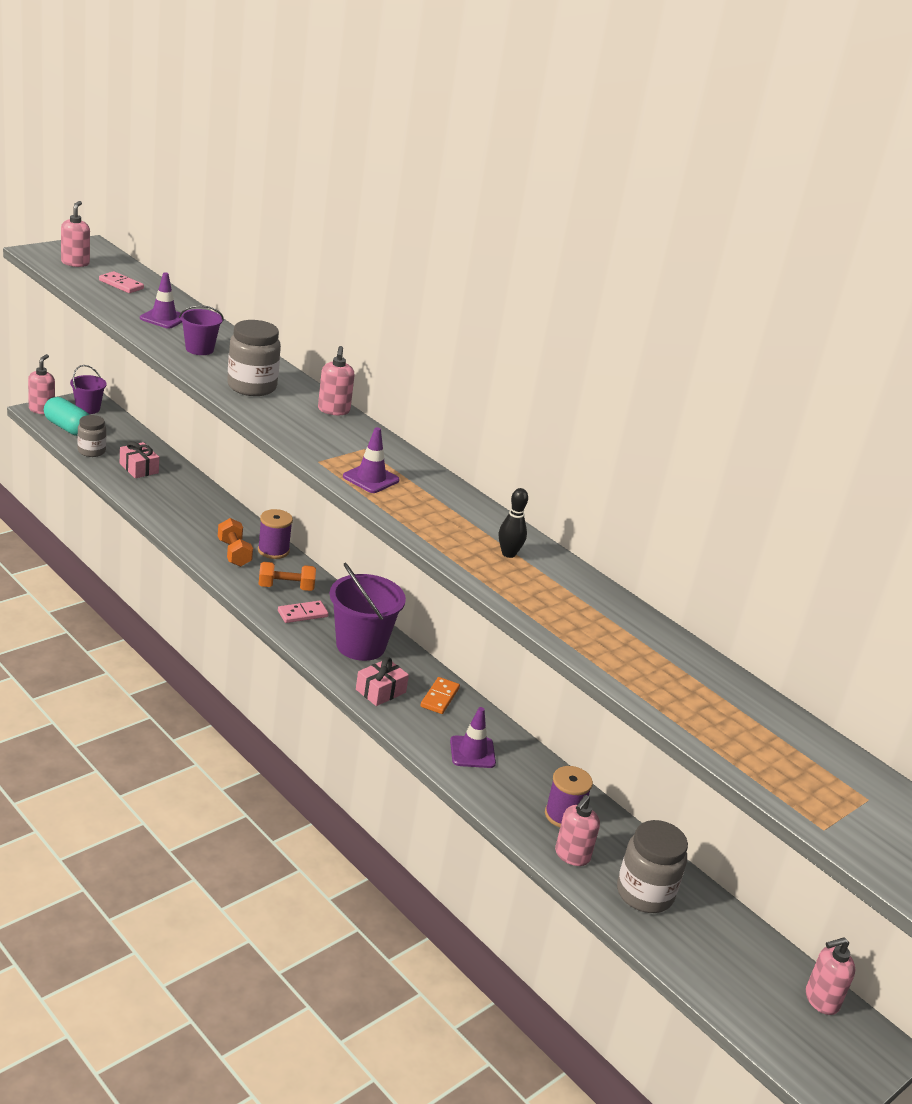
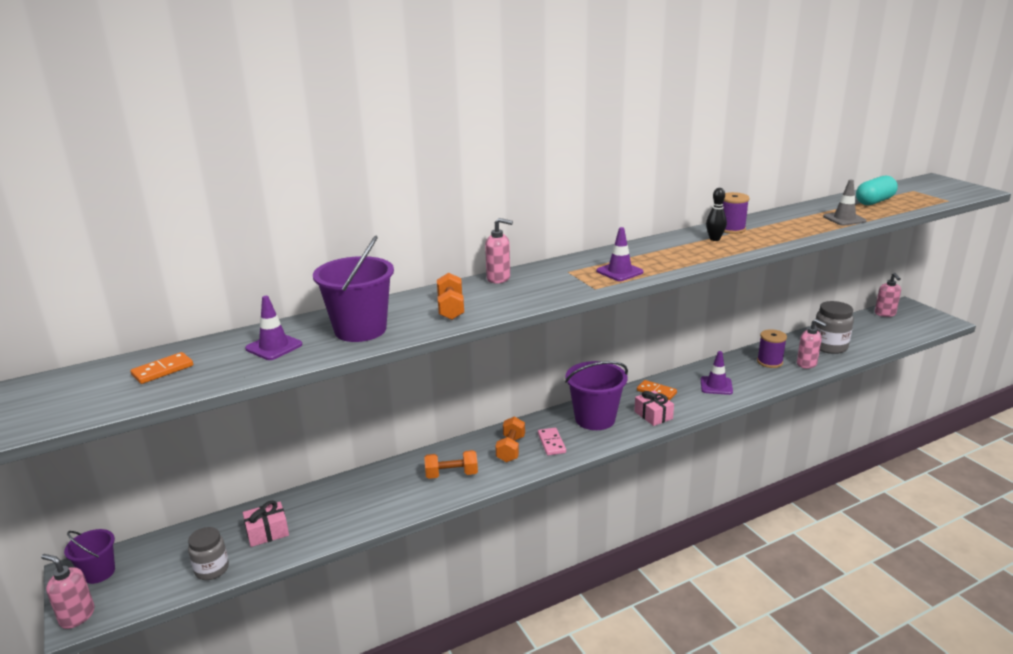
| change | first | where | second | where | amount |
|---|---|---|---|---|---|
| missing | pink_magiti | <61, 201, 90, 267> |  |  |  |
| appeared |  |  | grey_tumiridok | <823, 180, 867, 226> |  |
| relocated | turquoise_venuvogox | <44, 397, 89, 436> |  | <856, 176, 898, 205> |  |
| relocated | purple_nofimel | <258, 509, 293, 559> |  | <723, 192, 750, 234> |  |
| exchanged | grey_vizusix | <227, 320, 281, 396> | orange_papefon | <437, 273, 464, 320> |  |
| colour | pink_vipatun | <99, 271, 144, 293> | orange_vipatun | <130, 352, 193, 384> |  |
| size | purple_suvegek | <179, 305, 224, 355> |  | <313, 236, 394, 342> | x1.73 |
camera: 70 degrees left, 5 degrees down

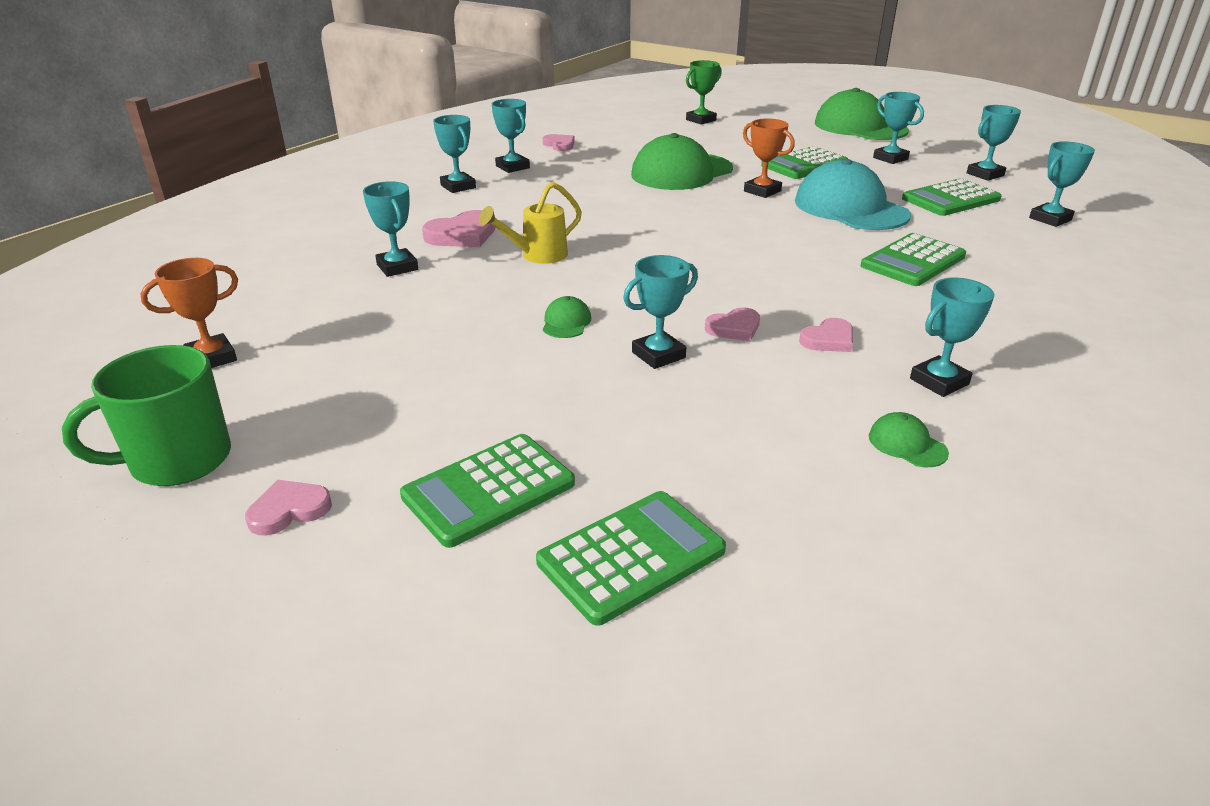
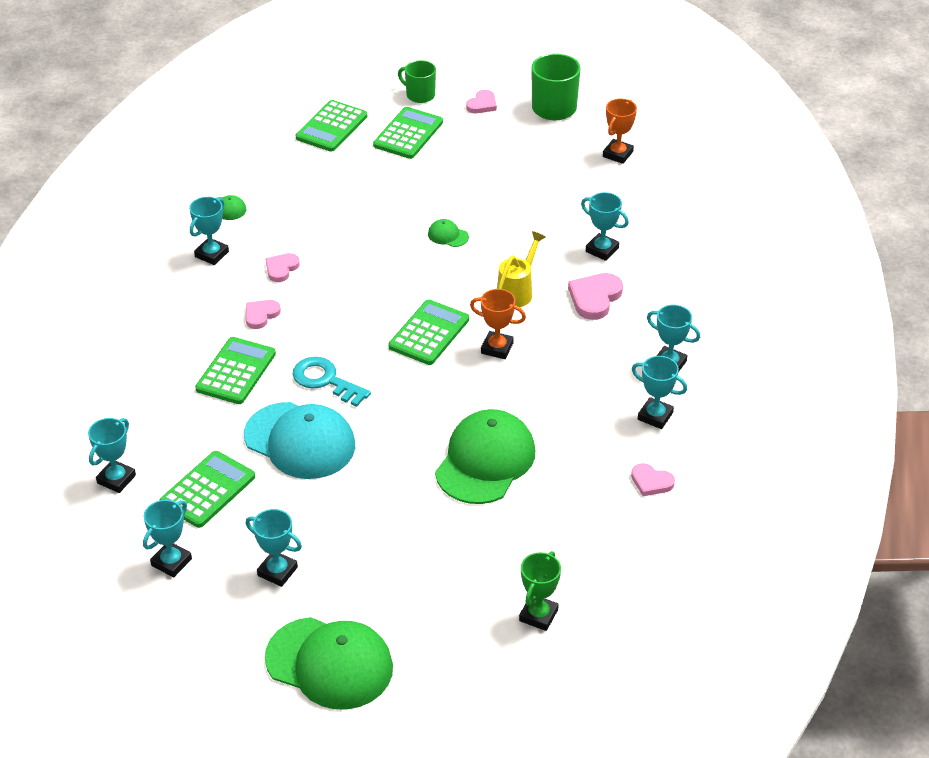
| change | first | where | second | where | amount |
|---|---|---|---|---|---|
| missing | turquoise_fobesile | <623, 255, 698, 369> |  |  |  |
| appeared |  |  | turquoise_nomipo | <293, 357, 371, 407> |  |
| appeared |  |  | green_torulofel | <398, 60, 436, 103> |  |
| relocated | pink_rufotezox | <705, 307, 760, 341> |  | <245, 300, 281, 329> |  |
| relocated | orange_fobesile | <743, 119, 795, 198> |  | <470, 289, 526, 359> |  |
| relocated | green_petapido | <761, 146, 848, 179> |  | <388, 299, 469, 365> |  |
| spun | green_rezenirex | <543, 296, 591, 338> |  | <428, 219, 469, 247> | 135 degrees clockwise |
camera: 155 degrees right, 10 degrees up

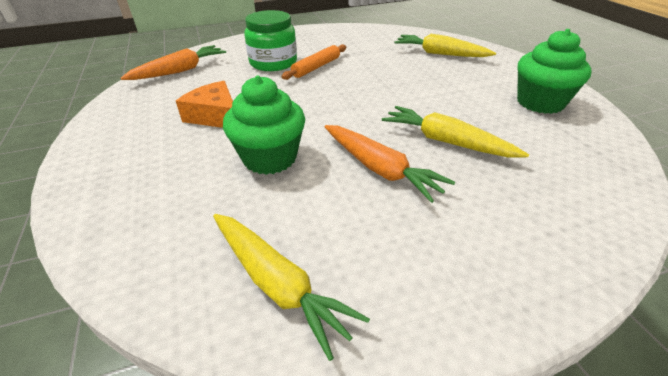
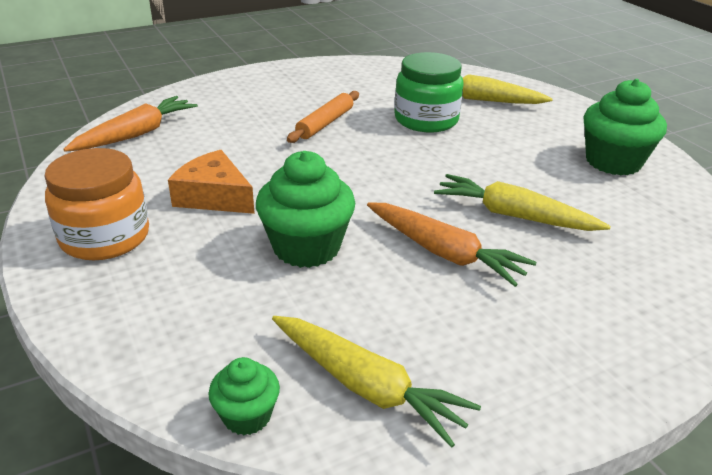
| change | first | where | second | where | amount |
|---|---|---|---|---|---|
| appeared |  |  | orange_vizusix | <44, 148, 149, 260> |  |
| appeared |  |  | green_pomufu | <208, 357, 280, 435> |  |
| relocated | green_vizusix | <244, 10, 297, 71> |  | <394, 52, 464, 132> |  |
camera: 10 degrees left, 5 degrees down

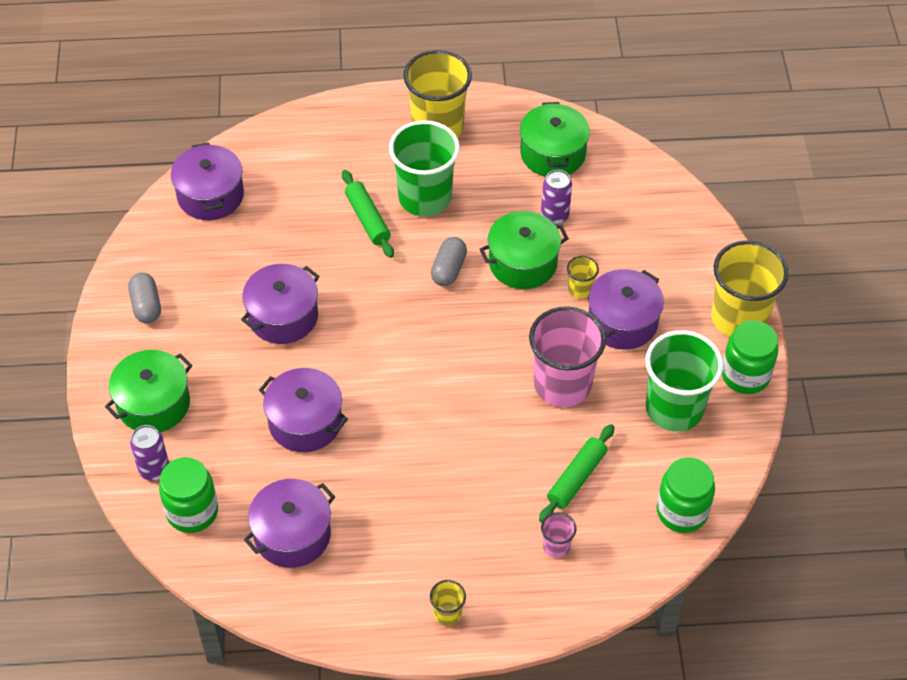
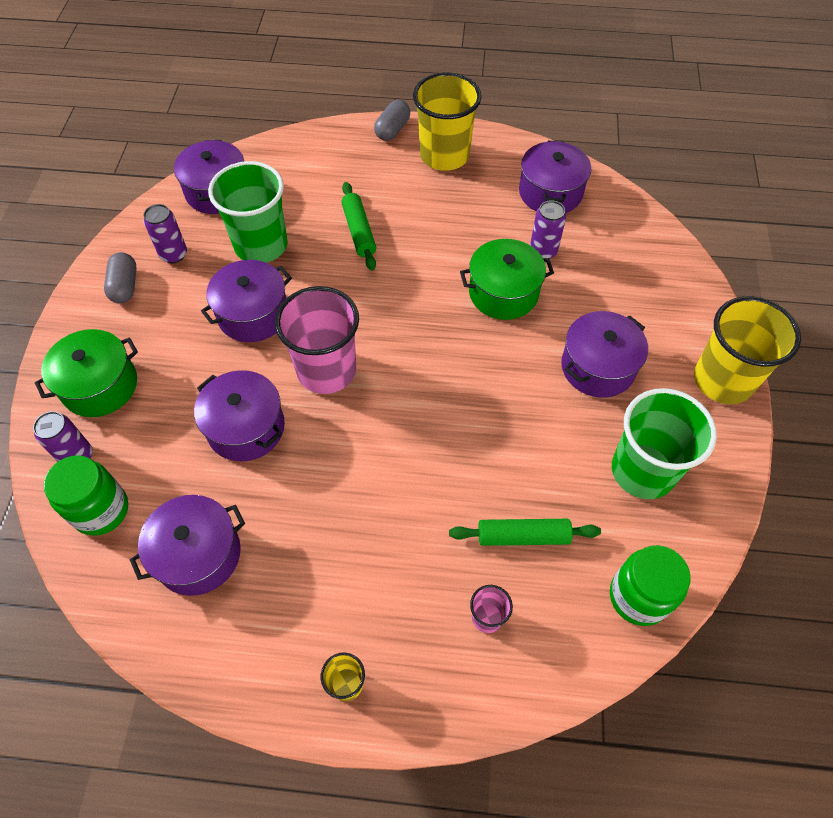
| change | first | where | second | where | amount |
|---|---|---|---|---|---|
| missing | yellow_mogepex | <567, 256, 599, 299> |  |  |  |
| missing | green_vizusix | <722, 320, 778, 394> |  |  |  |
| appeared |  |  | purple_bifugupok | <143, 204, 187, 263> |  |
| relocated | green_mogepex | <389, 120, 460, 216> |  | <208, 161, 288, 263> |  |
| relocated | grey_venuvogox | <431, 237, 467, 286> |  | <374, 100, 410, 141> |  |
| relocated | pink_mogepex | <529, 306, 606, 407> |  | <275, 286, 359, 394> |  |
| colour | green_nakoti | <520, 102, 590, 177> | purple_nakoti | <519, 141, 591, 213> |  |
| spun | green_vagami | <539, 424, 615, 523> |  | <449, 519, 601, 546> | 45 degrees clockwise |
camera: 10 degrees right, 5 degrees up

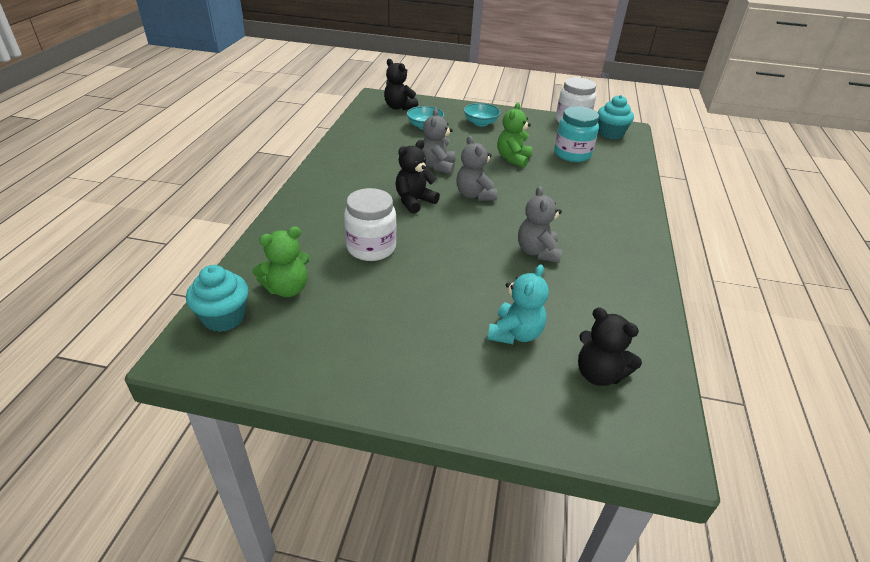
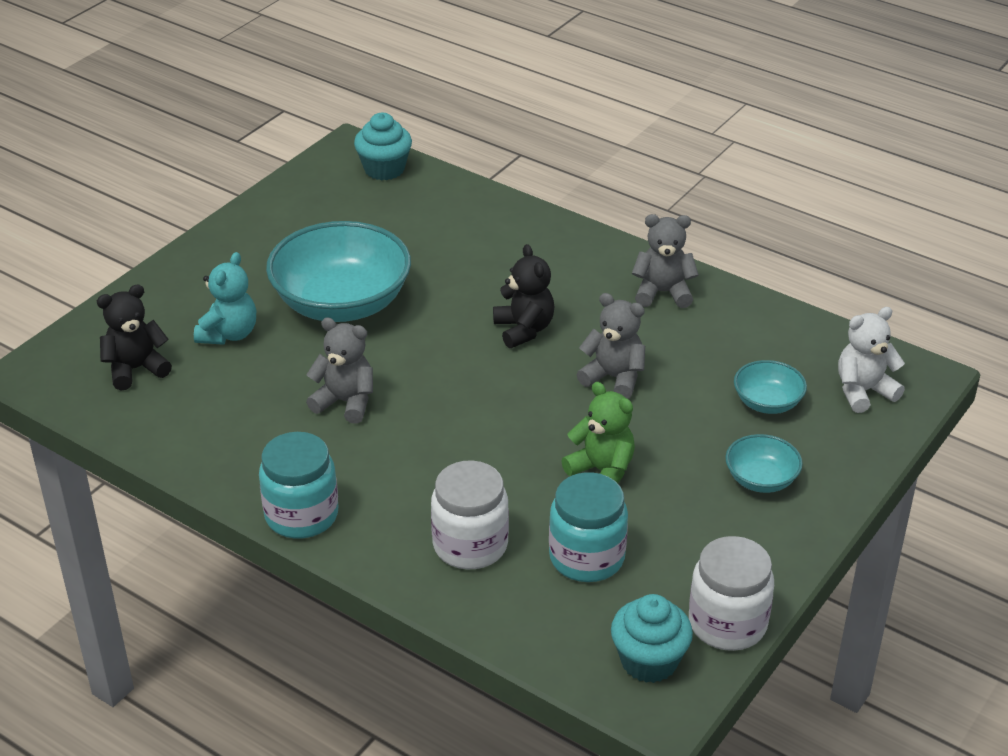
| change | first | where | second | where | amount |
|---|---|---|---|---|---|
| missing | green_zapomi | <253, 227, 310, 297> |  |  |  |
| appeared |  |  | turquoise_vizusix | <259, 432, 338, 539> |  |
| appeared |  |  | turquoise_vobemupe | <266, 221, 411, 322> |  |
| relocated | white_vizusix | <344, 188, 397, 261> |  | <431, 460, 509, 569> |  |
| relocated | grey_zapomi | <456, 136, 497, 201> |  | <632, 214, 699, 308> |  |
| colour | black_zapomi | <384, 59, 418, 110> | white_zapomi | <838, 307, 905, 413> |  |
| spun | turquoise_zapomi | <487, 264, 549, 344> |  | <194, 252, 256, 345> | 120 degrees counterclockwise |
camera: 115 degrees right, 0 degrees up

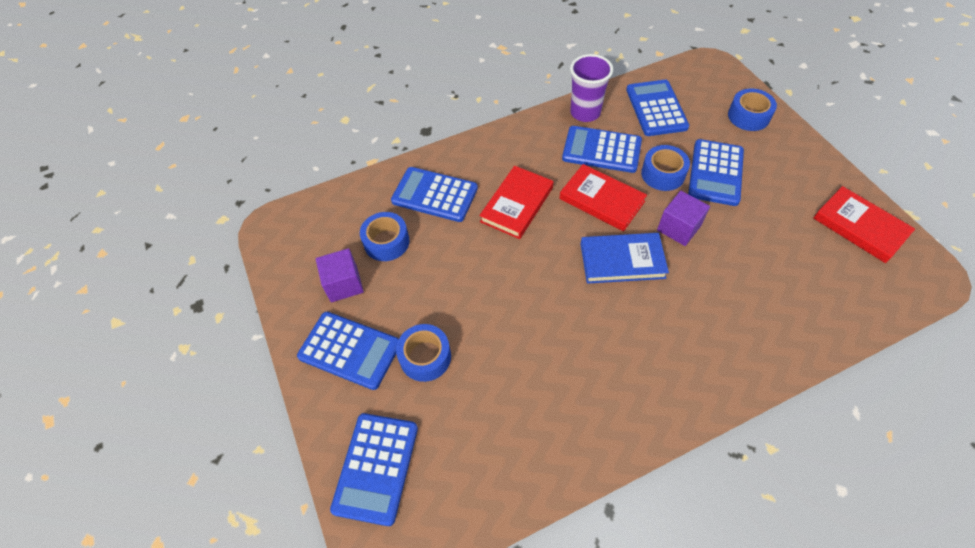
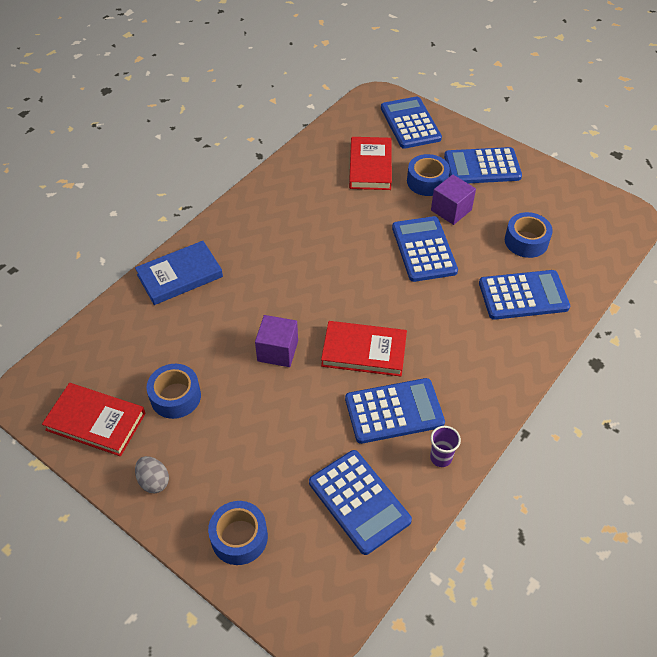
| change | first | where | second | where | amount |
|---|---|---|---|---|---|
| appeared |  |  | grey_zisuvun | <135, 456, 169, 493> |  |
| relocated | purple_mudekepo | <316, 248, 364, 302> |  | <431, 174, 476, 225> |  |
| relocated | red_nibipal | <479, 166, 554, 239> |  | <349, 137, 392, 190> |  |
| relocated | blue_nibipal | <581, 233, 669, 284> |  | <135, 241, 223, 305> |  |
| relocated | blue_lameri | <641, 145, 690, 191> |  | <147, 364, 201, 419> |  |
| relocated | blue_petapido | <688, 139, 744, 206> |  | <392, 216, 458, 282> |  |
| size | purple_mogepex | <570, 54, 613, 122> |  | <430, 426, 461, 467> | x0.55 |
camera: 150 degrees right, 5 degrees down

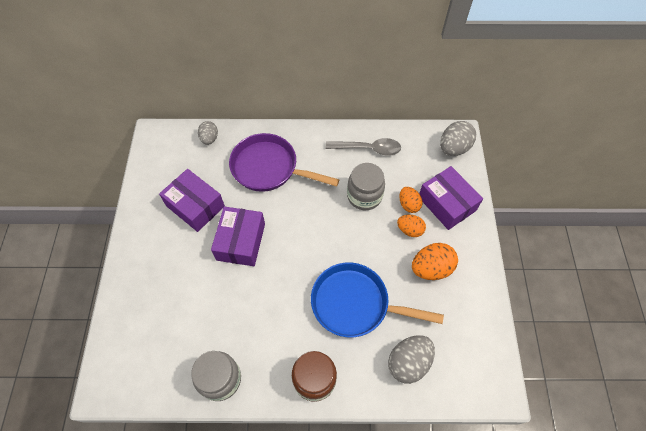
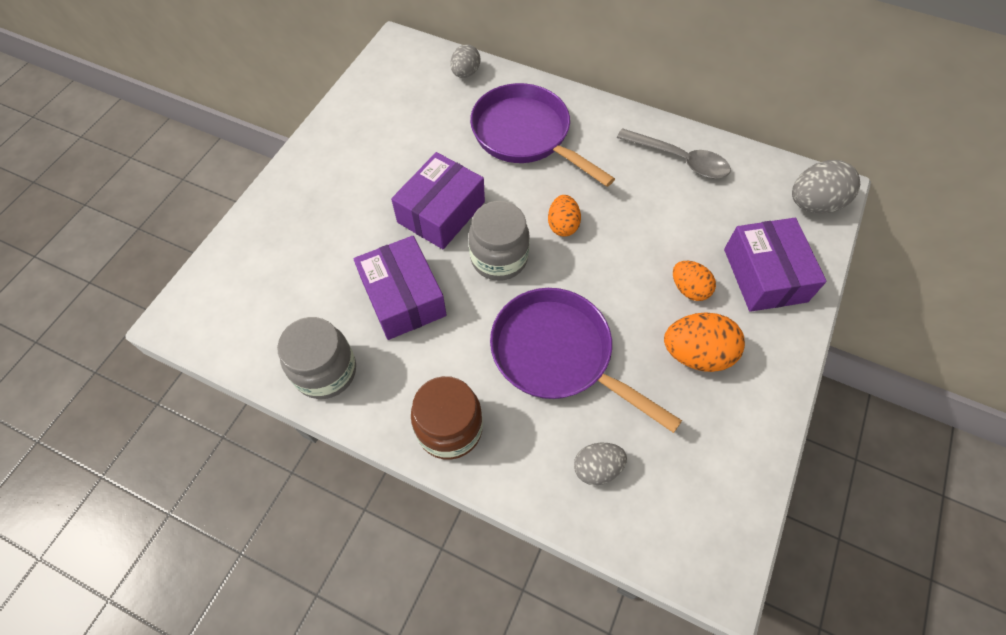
| change | first | where | second | where | amount |
|---|---|---|---|---|---|
| relocated | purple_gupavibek | <159, 169, 225, 232> |  | <354, 236, 447, 340> |  |
| relocated | grey_vizusix | <347, 163, 385, 210> |  | <469, 201, 530, 281> |  |
| relocated | orange_zisuvun | <399, 187, 422, 213> |  | <548, 195, 581, 236> |  |
| colour | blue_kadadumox | <311, 262, 444, 337> | purple_kadadumox | <490, 288, 682, 433> |  |
| size | grey_zisuvun | <388, 335, 435, 384> |  | <574, 443, 627, 486> | x0.63 |
camera: 25 degrees right, 0 degrees up

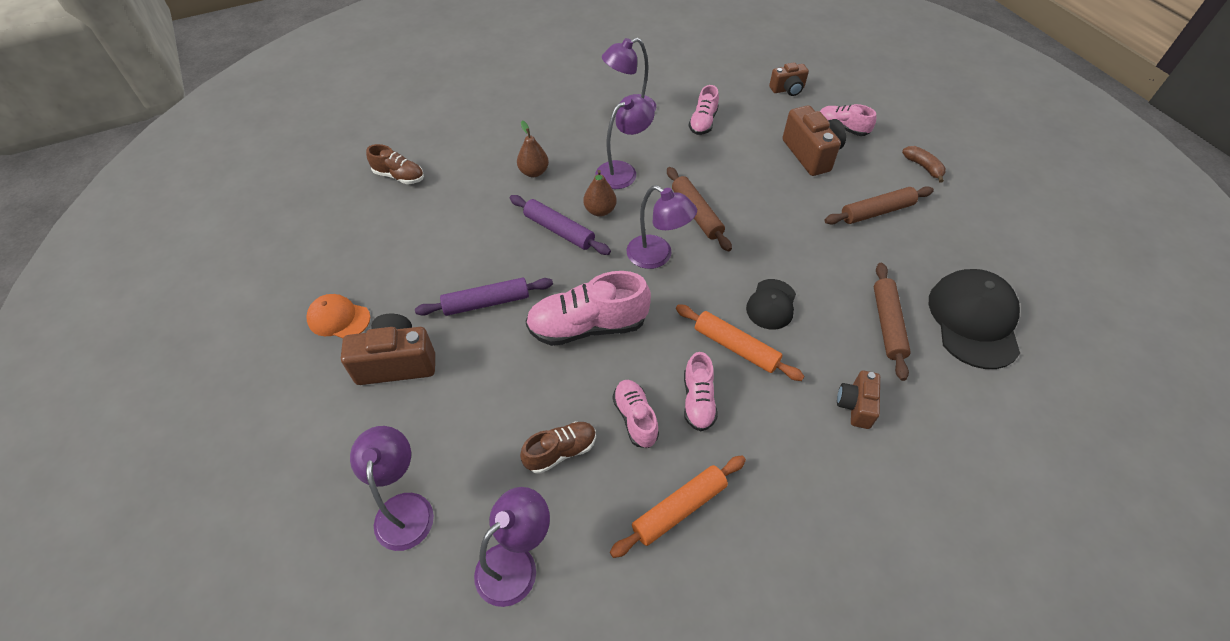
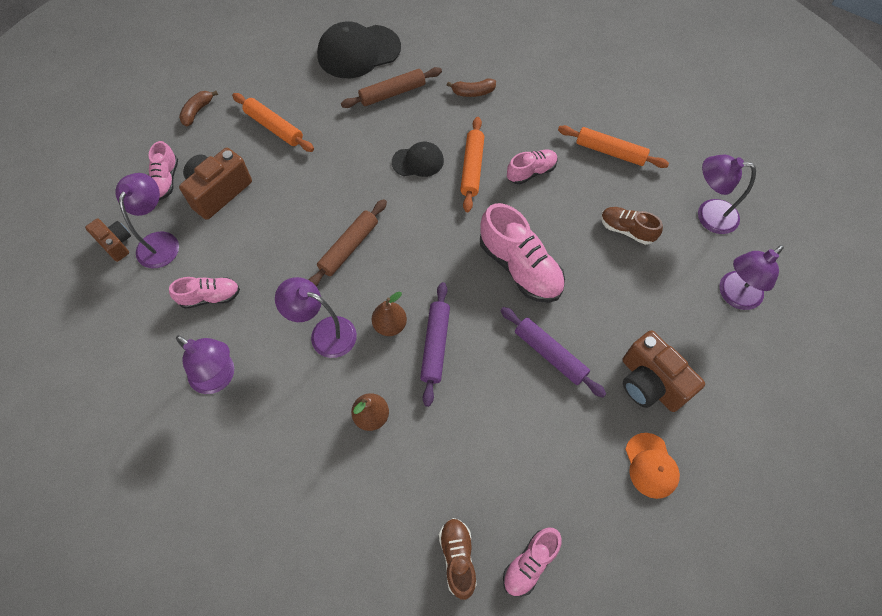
| change | first | where | second | where | amount |
|---|---|---|---|---|---|
| relocated | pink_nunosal | <613, 380, 659, 448> |  | <503, 528, 562, 597> |  |
| relocated | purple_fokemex | <627, 185, 697, 269> |  | <115, 173, 179, 268> |  |
| exchanged | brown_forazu | <837, 370, 880, 429> | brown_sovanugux | <447, 78, 496, 97> |  |
| colour | brown_vagami | <824, 186, 934, 225> | orange_vagami | <232, 93, 314, 152> |  |
camera: 120 degrees left, 10 degrees up

